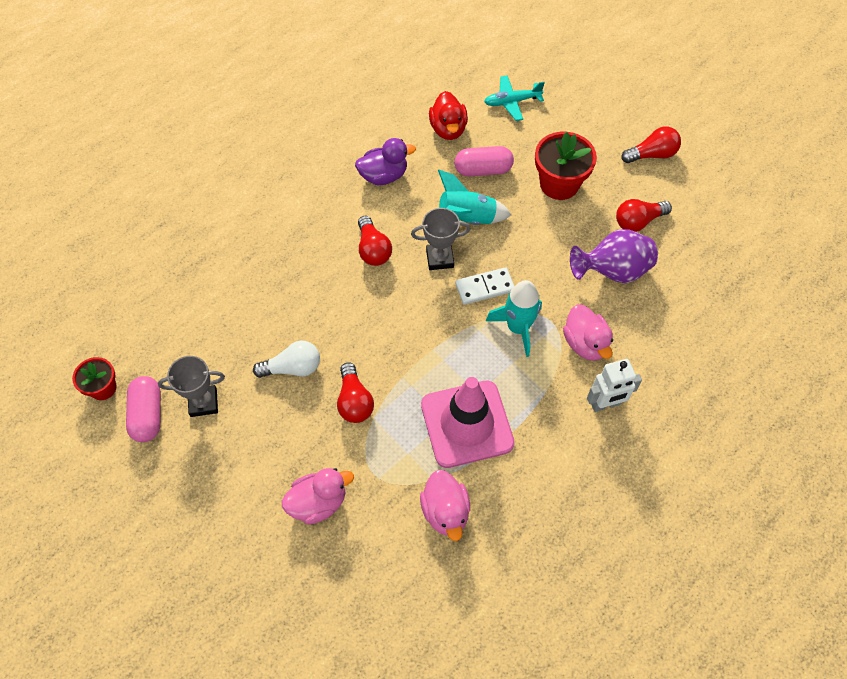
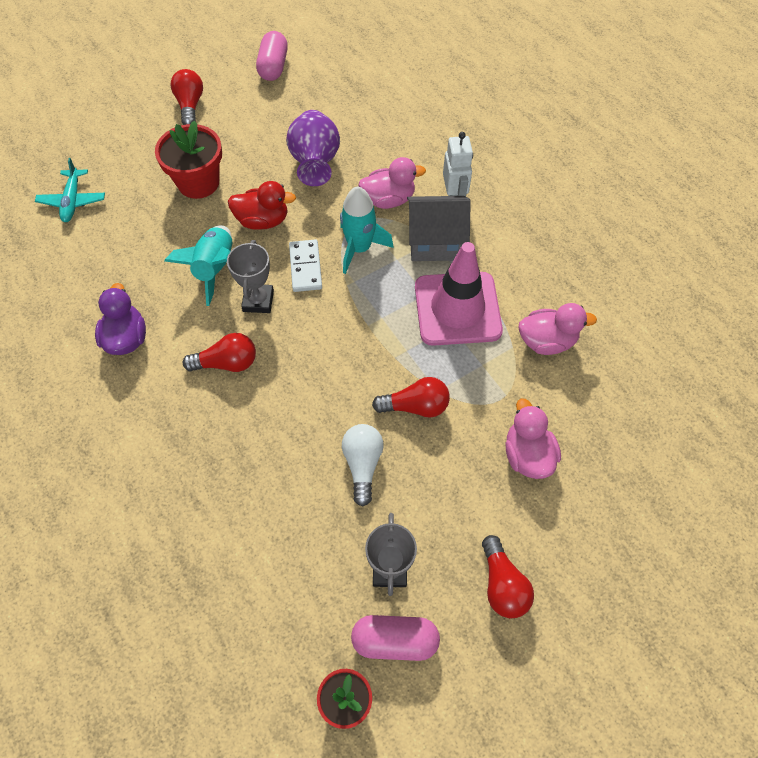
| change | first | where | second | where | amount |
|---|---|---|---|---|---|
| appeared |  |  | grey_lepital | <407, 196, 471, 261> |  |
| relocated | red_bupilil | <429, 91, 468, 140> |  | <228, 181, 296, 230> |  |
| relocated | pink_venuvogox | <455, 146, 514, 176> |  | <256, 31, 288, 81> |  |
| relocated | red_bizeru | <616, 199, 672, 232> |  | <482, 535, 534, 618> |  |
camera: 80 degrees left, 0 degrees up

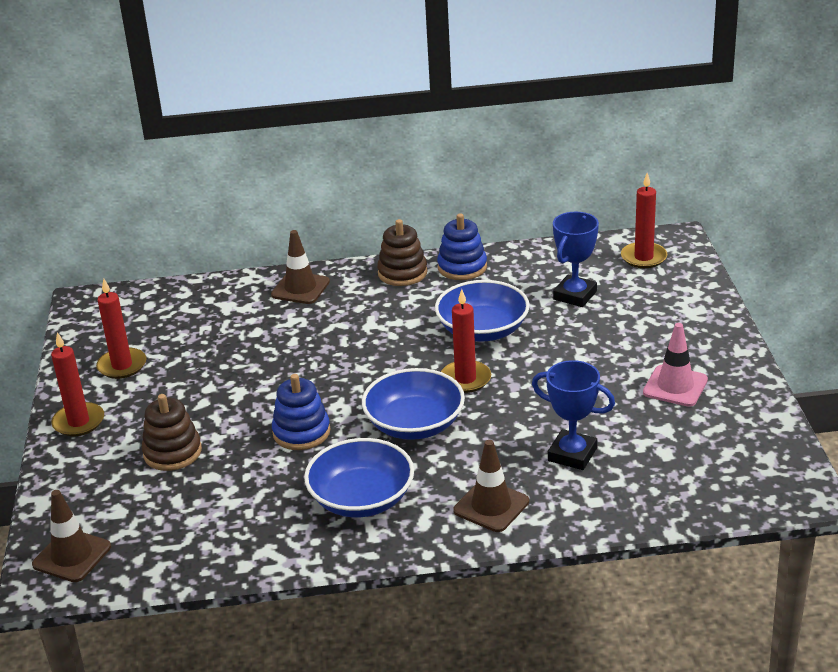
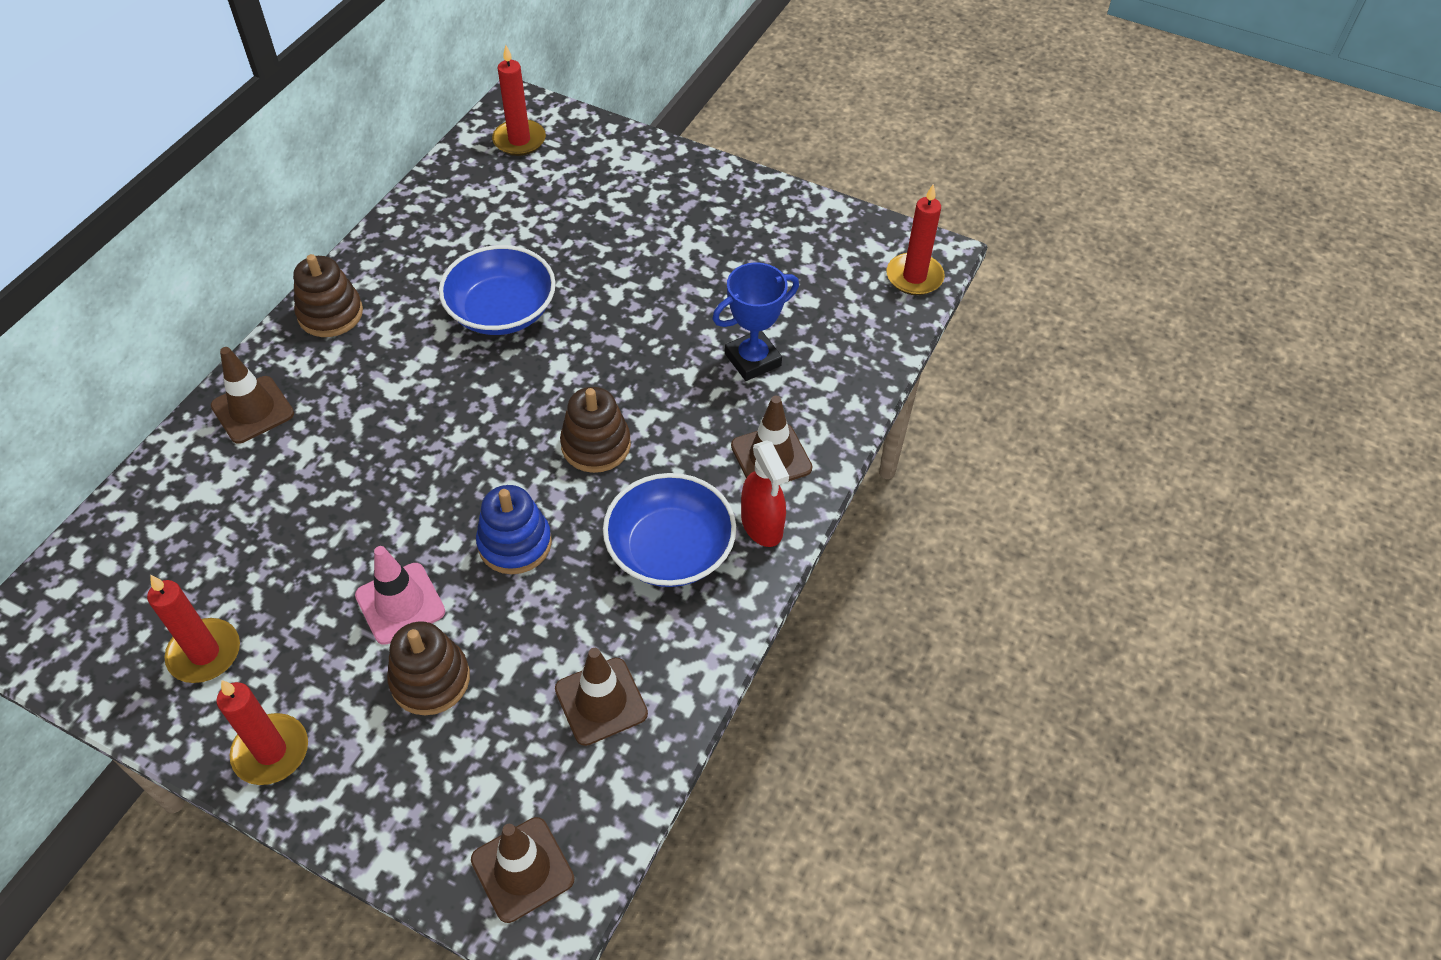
| change | first | where | second | where | amount |
|---|---|---|---|---|---|
| missing | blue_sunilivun | <437, 213, 487, 280> |  |  |  |
| missing | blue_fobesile | <553, 212, 599, 307> |  |  |  |
| appeared |  |  | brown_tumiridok | <555, 648, 648, 746> |  |
| appeared |  |  | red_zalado | <741, 440, 789, 547> |  |
| relocated | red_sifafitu | <441, 289, 491, 393> |  | <887, 184, 945, 295> |  |
| relocated | pink_tumiridok | <643, 323, 708, 407> |  | <355, 546, 445, 645> |  |
| exchanged | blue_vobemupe | <362, 368, 465, 440> | brown_sunilivun | <560, 387, 631, 473> |  |
camera: 60 degrees left, 20 degrees up

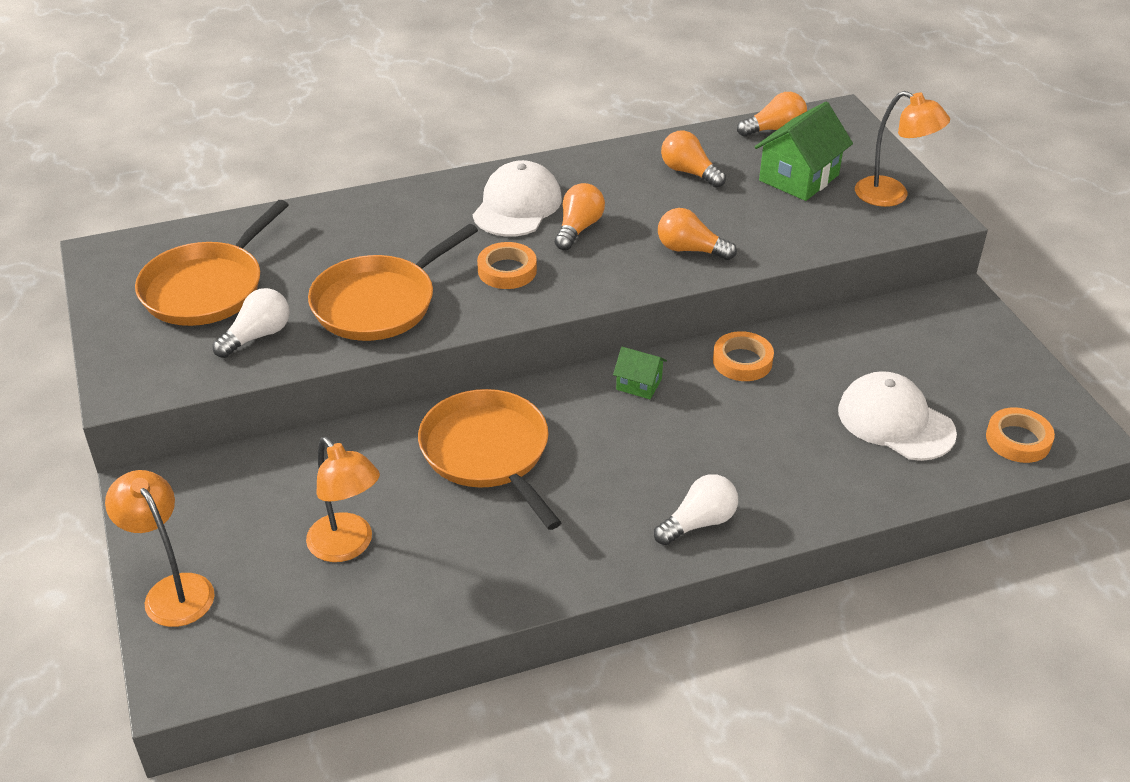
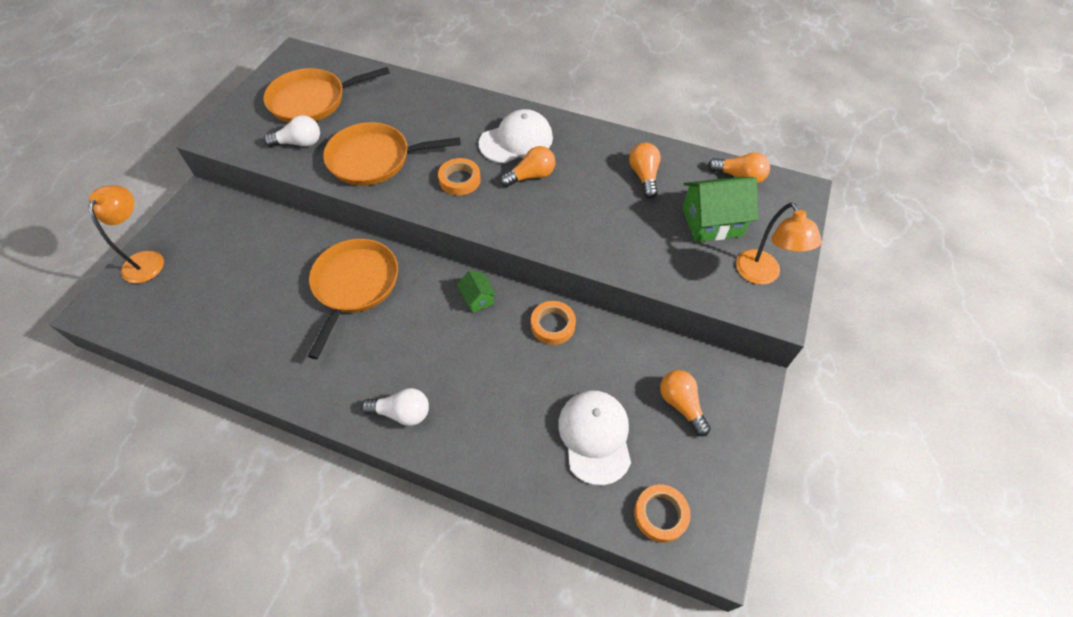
| change | first | where | second | where | amount |
|---|---|---|---|---|---|
| missing | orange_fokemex | <306, 437, 380, 562> |  |  |  |
| relocated | orange_bizeru | <658, 208, 737, 260> |  | <660, 370, 711, 436> |  |
camera: 40 degrees right, 15 degrees up

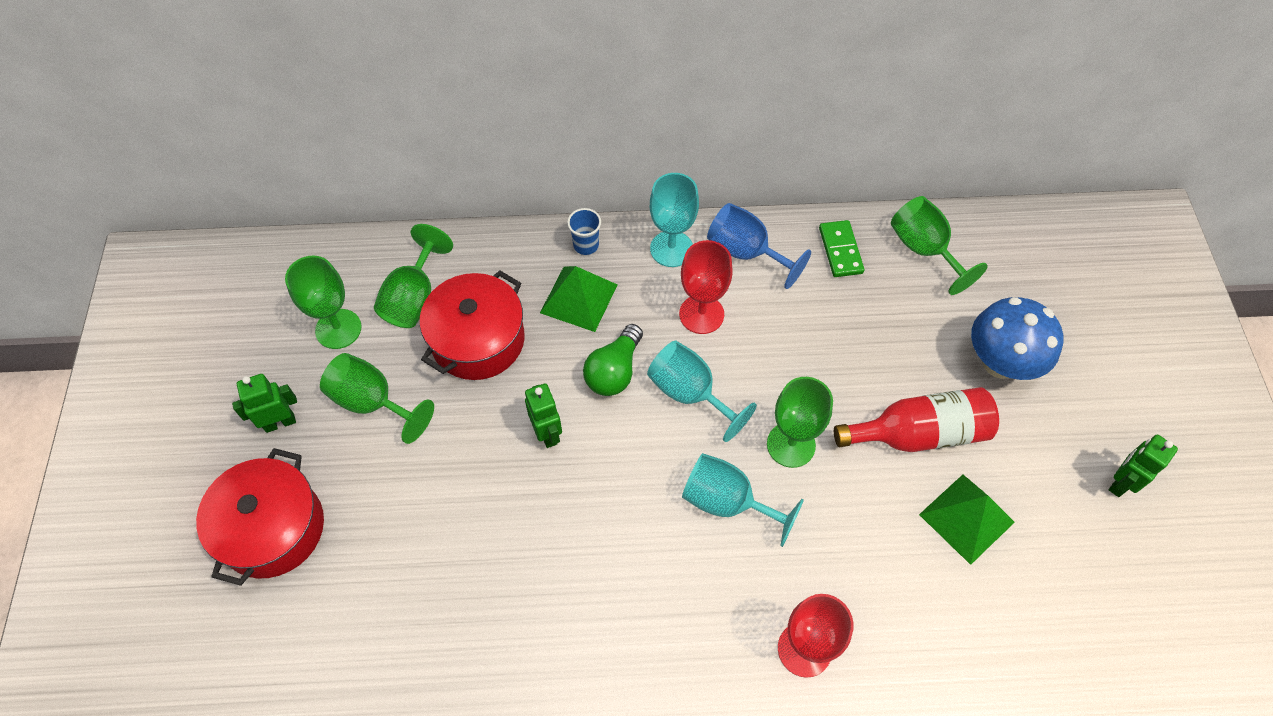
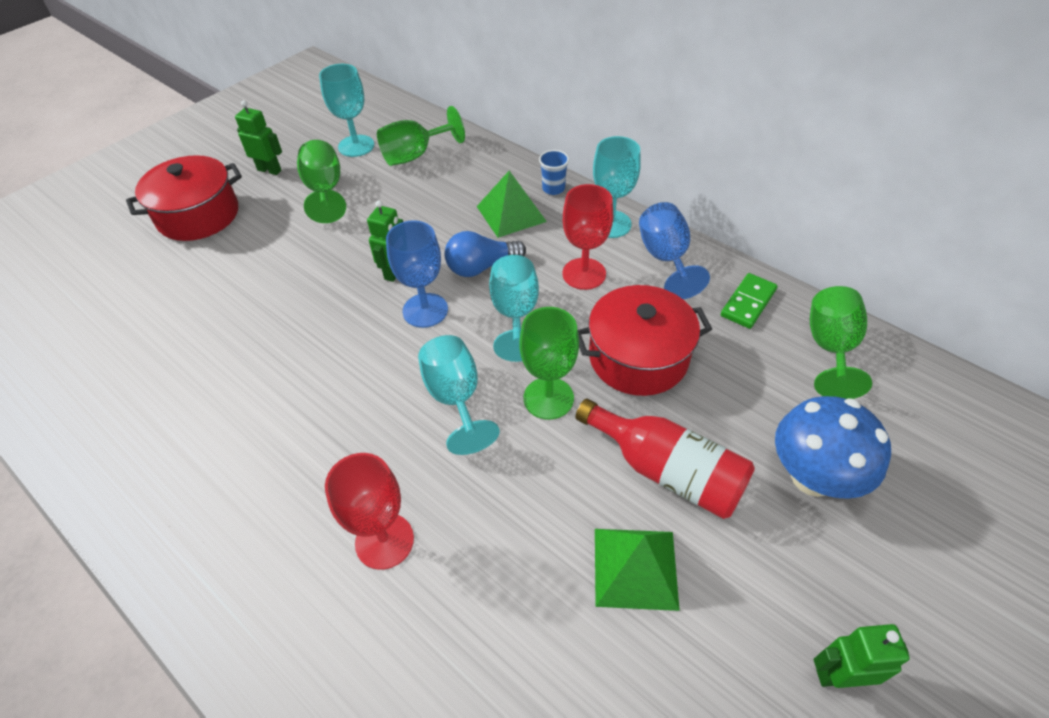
| change | first | where | second | where | amount |
|---|---|---|---|---|---|
| appeared |  |  | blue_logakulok | <386, 220, 448, 328> |  |
| relocated | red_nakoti | <420, 270, 525, 380> |  | <578, 285, 712, 396> |  |
| colour | green_logakulok | <285, 256, 362, 349> | turquoise_logakulok | <319, 64, 374, 157> |  |
| colour | green_bizeru | <583, 324, 643, 396> | blue_bizeru | <445, 231, 526, 277> |  |
camera: 45 degrees right, 10 degrees down

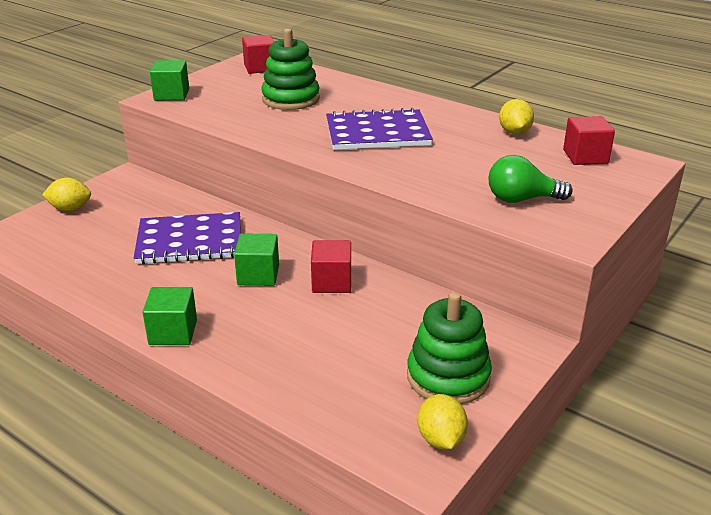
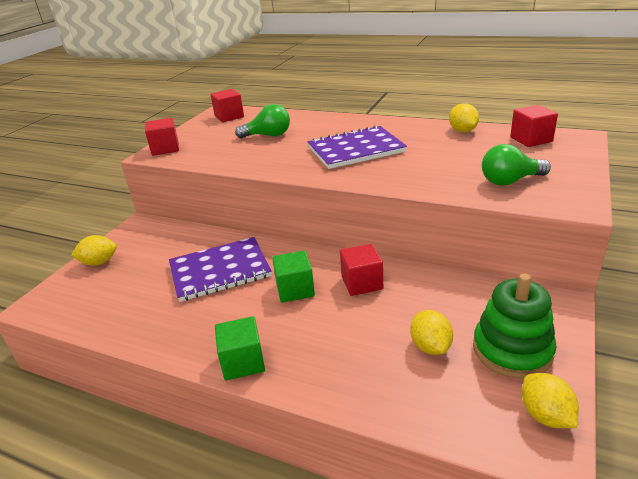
| change | first | where | second | where | amount |
|---|---|---|---|---|---|
| appeared |  |  | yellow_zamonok | <410, 310, 453, 355> |  |
| exchanged | green_sunilivun | <261, 28, 320, 110> | green_bizeru | <235, 104, 290, 139> |  |
| colour | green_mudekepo | <150, 60, 189, 101> | red_mudekepo | <145, 118, 179, 156> |  |
camera: 10 degrees left, 0 degrees up

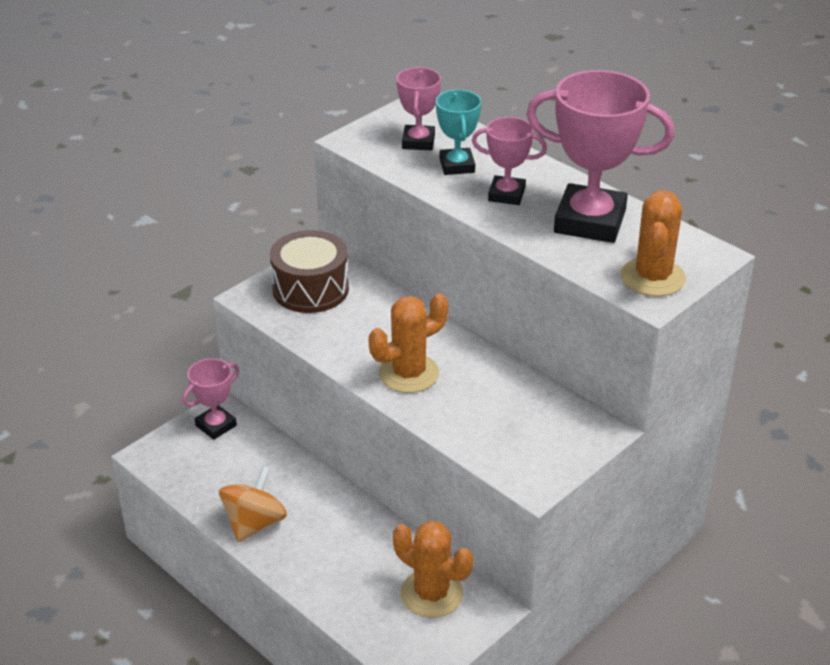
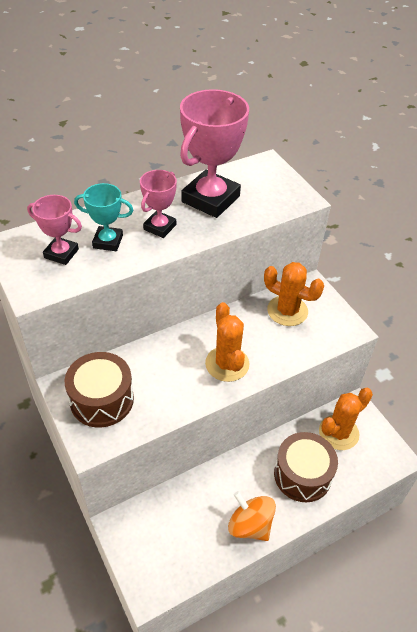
| change | first | where | second | where | amount |
|---|---|---|---|---|---|
| missing | pink_fobesile | <182, 358, 239, 440> |  |  |  |
| appeared |  |  | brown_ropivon | <274, 432, 338, 502> |  |
| relocated | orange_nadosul | <621, 190, 686, 296> |  | <264, 262, 324, 326> |  |
camera: 75 degrees left, 10 degrees up

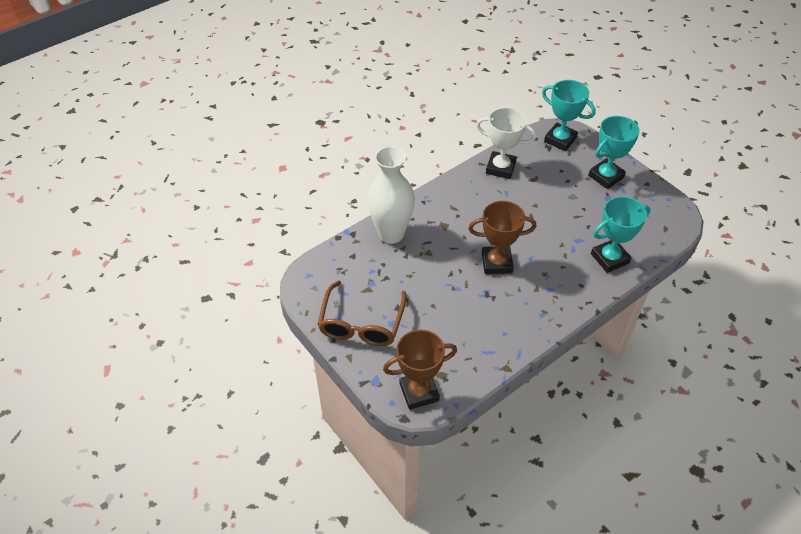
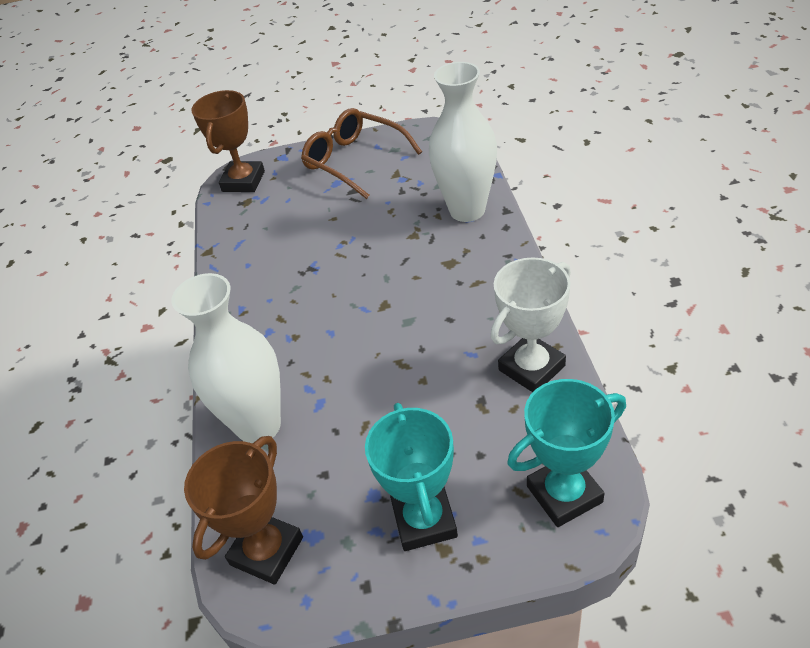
| change | first | where | second | where | amount |
|---|---|---|---|---|---|
| relocated | brown_fobesile | <468, 201, 536, 274> |  | <184, 436, 303, 585> |  |
| exchanged | turquoise_fobesile | <591, 196, 650, 273> | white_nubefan | <171, 273, 281, 444> |  |
camera: 125 degrees right, 5 degrees down

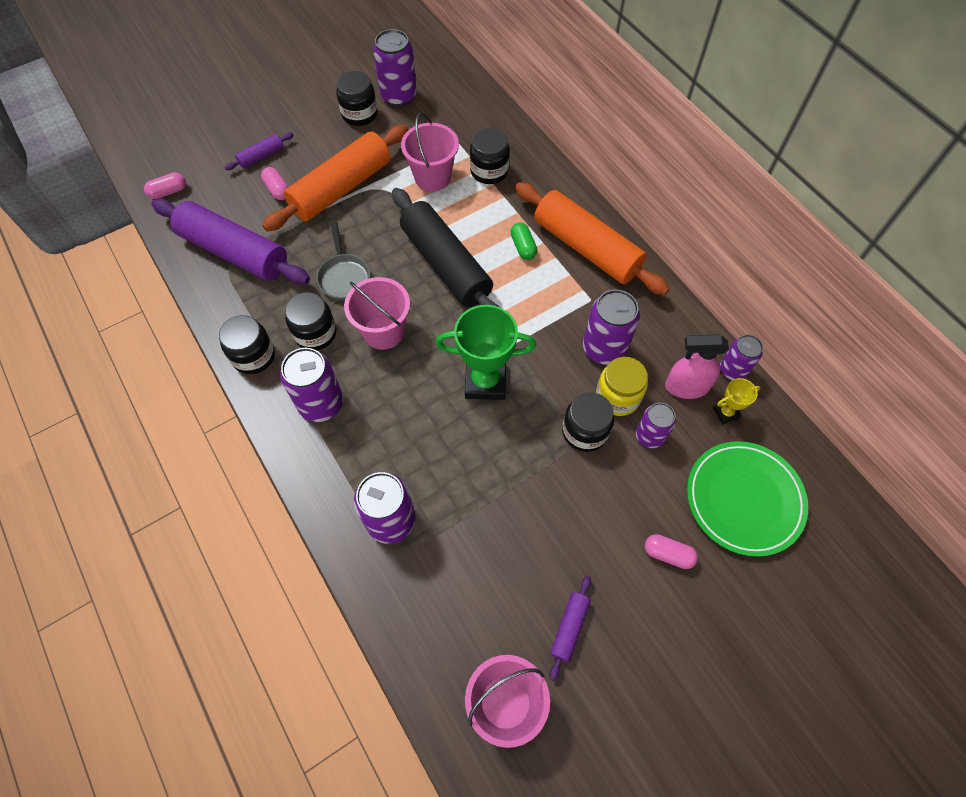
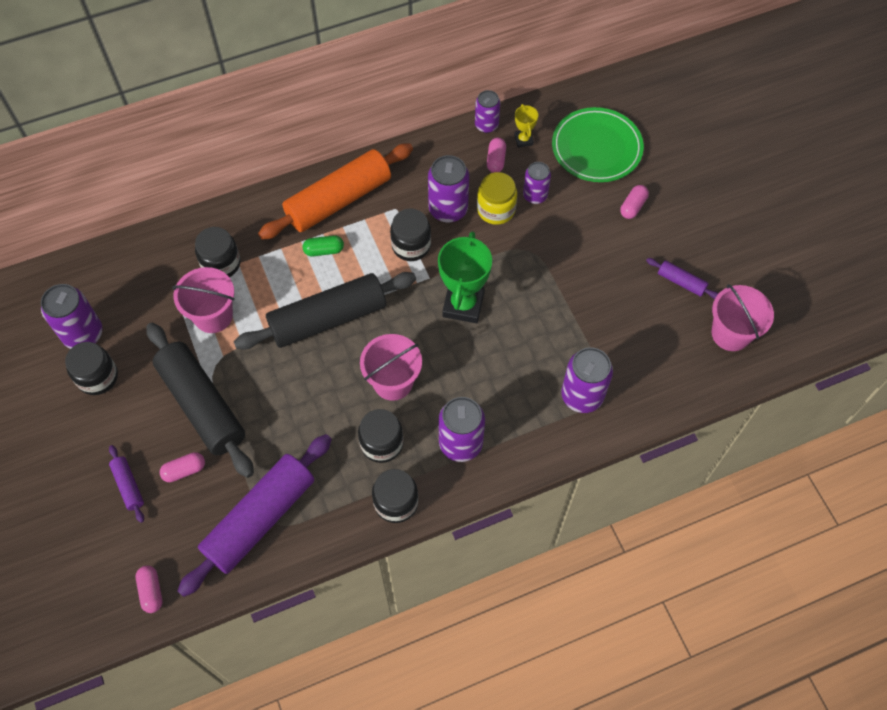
| change | first | where | second | where | amount |
|---|---|---|---|---|---|
| missing | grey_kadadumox | <317, 222, 370, 300> |  |  |  |
| relocated | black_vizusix | <562, 392, 614, 452> |  | <390, 209, 431, 261> |  |
| exchanged | pink_zalado | <665, 334, 729, 399> | pink_venuvogox | <487, 138, 506, 173> |  |
| colour | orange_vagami | <262, 125, 408, 231> | black_vagami | <147, 323, 254, 478> |  |
camera: 80 degrees left, 0 degrees up

